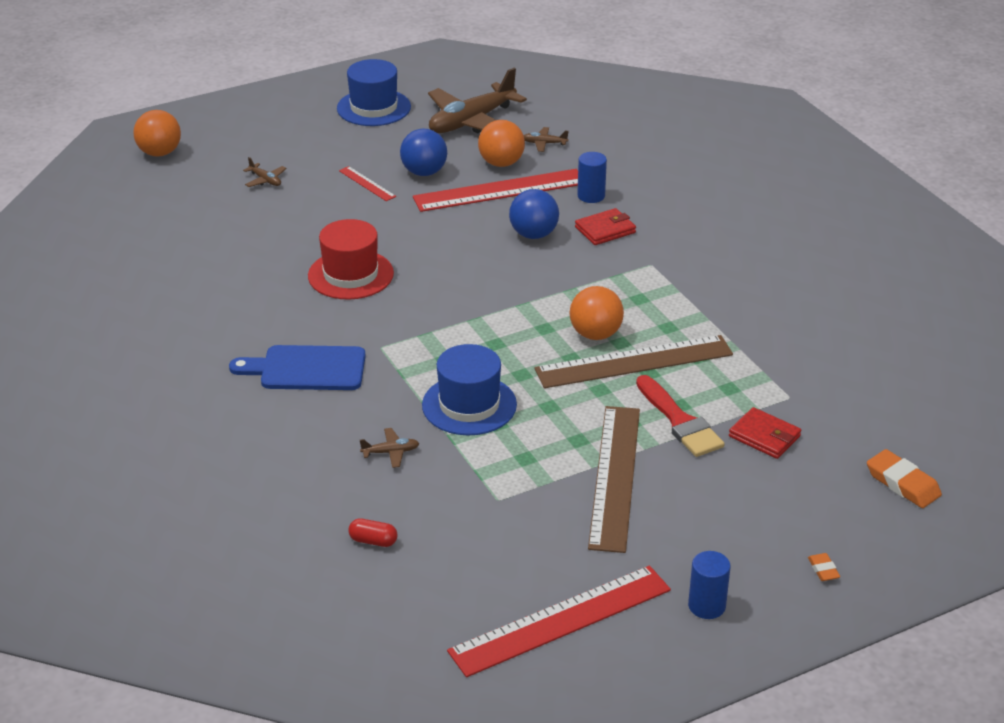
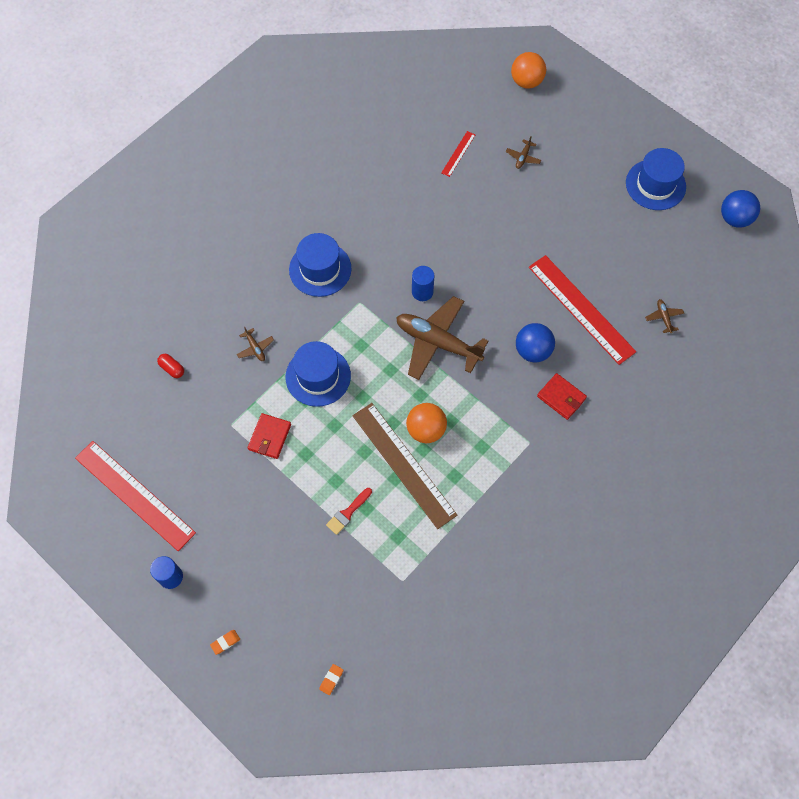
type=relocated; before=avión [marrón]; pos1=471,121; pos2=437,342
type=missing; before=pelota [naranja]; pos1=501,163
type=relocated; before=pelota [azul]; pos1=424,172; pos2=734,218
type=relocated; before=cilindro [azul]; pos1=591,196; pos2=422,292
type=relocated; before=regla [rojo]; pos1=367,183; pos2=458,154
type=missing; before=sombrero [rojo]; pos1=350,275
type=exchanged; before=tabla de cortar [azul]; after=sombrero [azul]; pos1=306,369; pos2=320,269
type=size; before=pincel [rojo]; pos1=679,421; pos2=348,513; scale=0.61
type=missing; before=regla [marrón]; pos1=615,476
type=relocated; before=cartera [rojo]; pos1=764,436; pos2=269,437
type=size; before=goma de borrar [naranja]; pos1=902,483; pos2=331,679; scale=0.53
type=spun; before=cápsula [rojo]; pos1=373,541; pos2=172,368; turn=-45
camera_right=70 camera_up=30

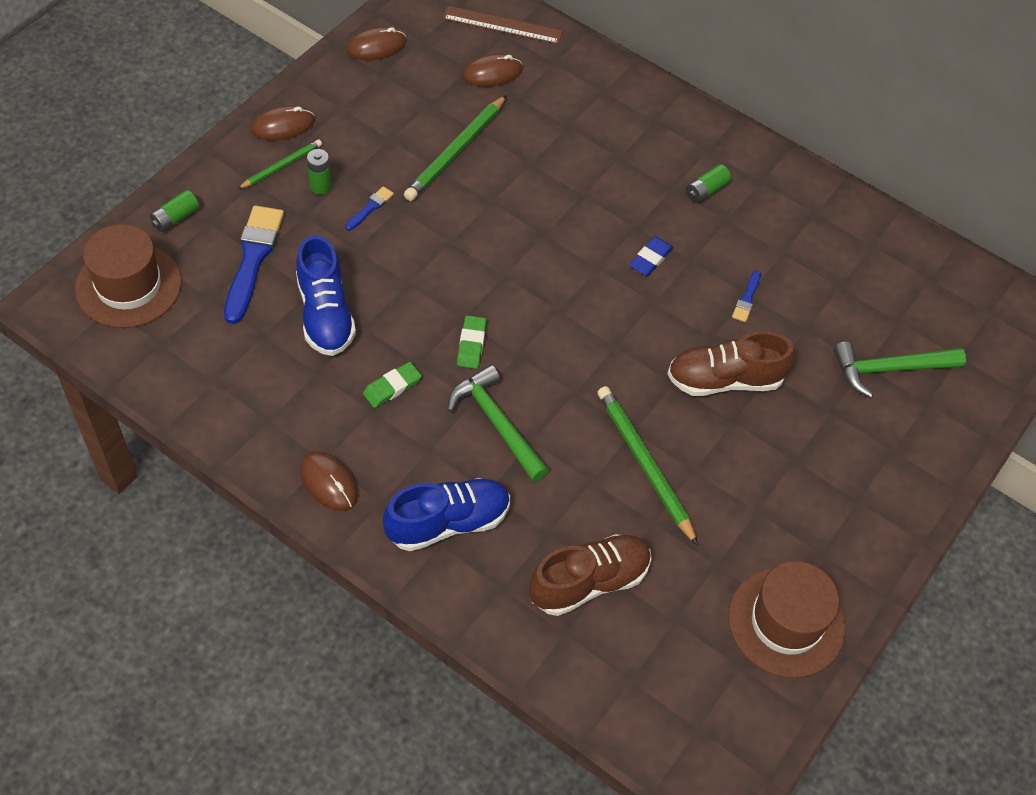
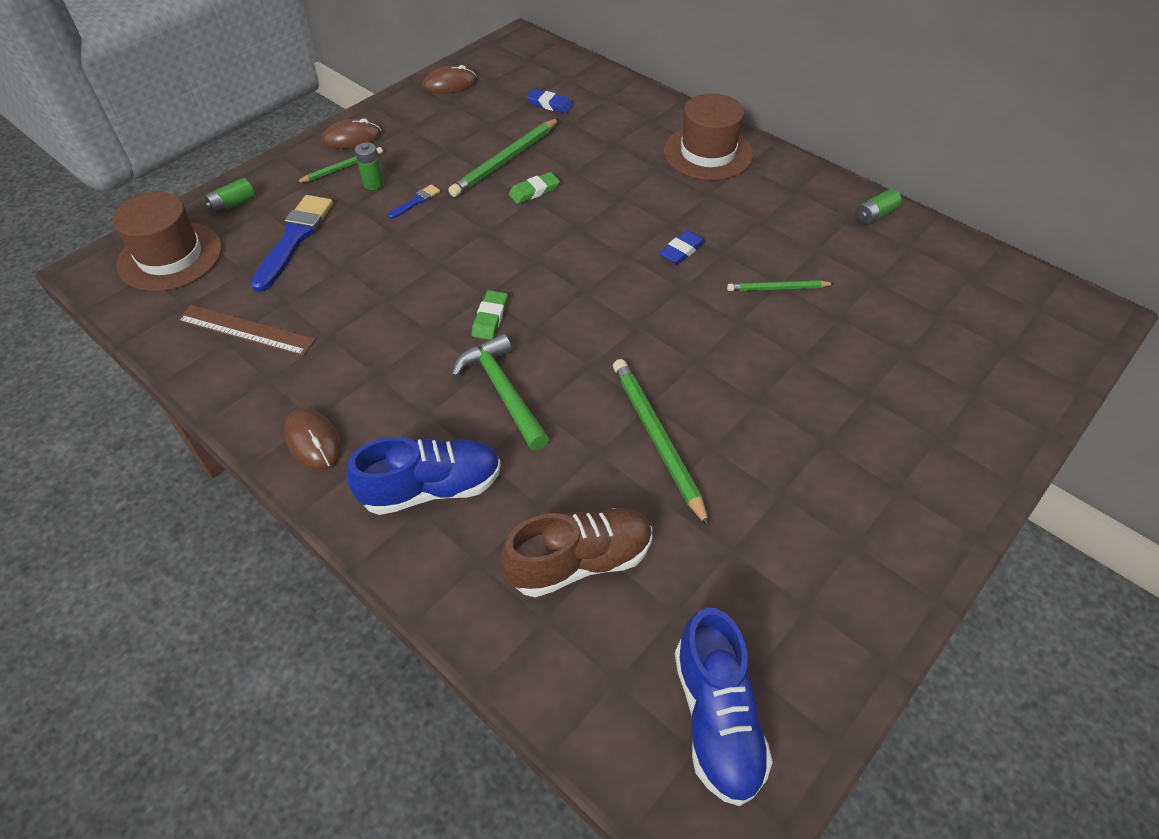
type=relocated; before=regla [marrón]; pos1=502,25; pos2=246,330
type=exchanged; before=ratón [marrón]; after=goma de borrar [azul]; pos1=492,73; pos2=550,104
type=relocated; before=pila [verde]; pos1=706,190; pos2=875,215
type=relocated; before=zapato [azul]; pos1=325,314; pos2=716,718
type=exchanged; before=pincel [azul]; after=lápiz [verde]; pos1=747,299; pos2=778,288
type=missing; before=zapato [marrón]; pos1=724,380
type=missing; before=martillo [verde]; pos1=890,369
type=relocated; before=goma de borrar [verde]; pos1=392,387; pos2=534,191
type=relocated; before=sombrero [marrón]; pos1=786,622; pos2=707,153
camera_right=10 camera_up=-5

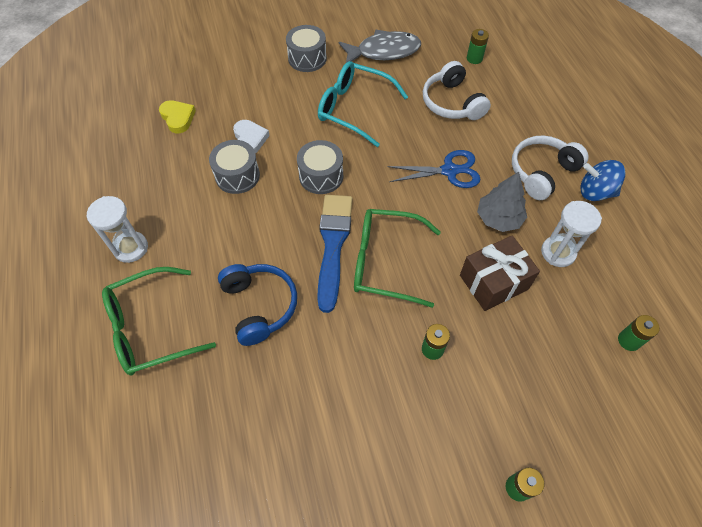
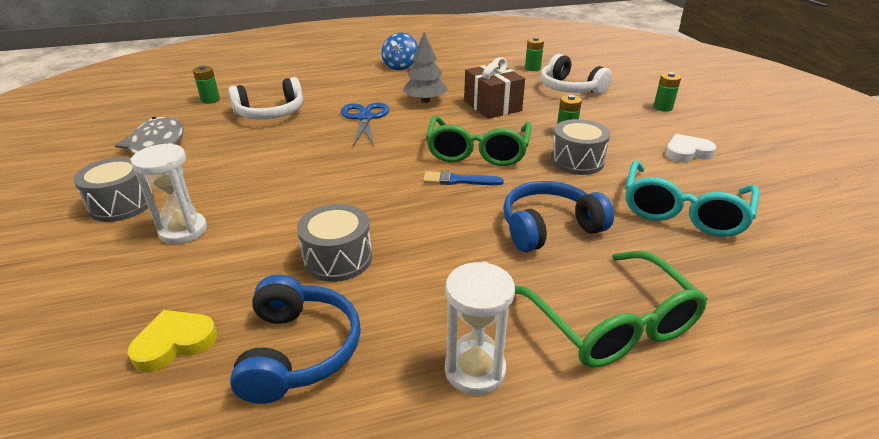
type=relocated; before=gafas [turquesa]; pos1=354,108; pos2=683,211
type=relocated; before=corazón [blanco]; pos1=250,139; pos2=687,152
type=relocated; before=auriculares [blanco]; pos1=542,172; pos2=570,88
type=relocated; before=tambor [gris]; pos1=321,176; pos2=577,161
type=size; before=pincel [azul]; pos1=333,245; pos2=458,180; scale=0.52
type=relocated; before=reloj de arena [blanco]; pos1=558,252; pos2=183,231
type=appeared; after=auriculares [azul]; pos2=299,350
camera_right=-90 camera_up=-25

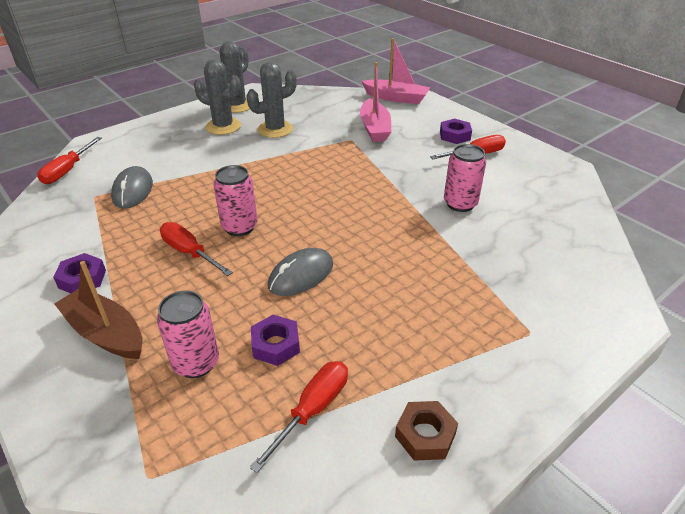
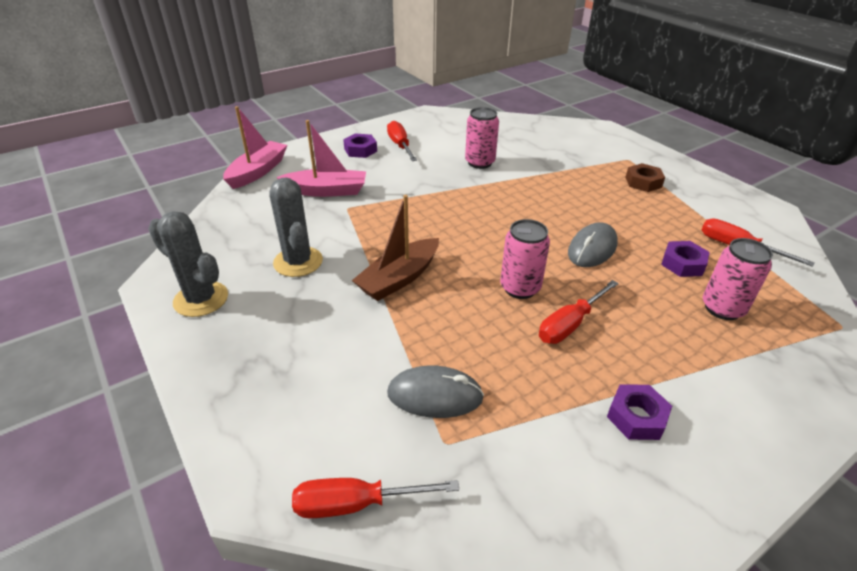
type=missing; before=cactus [gris]; pos1=223,126
type=spun; before=destornillador [rojo]; pos1=67,171; pos2=356,504; turn=150
type=spun; before=ratón [gris]; pos1=301,275; pos2=592,248; turn=75
type=relocated; before=barco [marrón]; pos1=105,333; pos2=399,278
type=relocated; before=tuerca [marrón]; pos1=425,435; pos2=643,182
camera_right=-85 camera_up=0

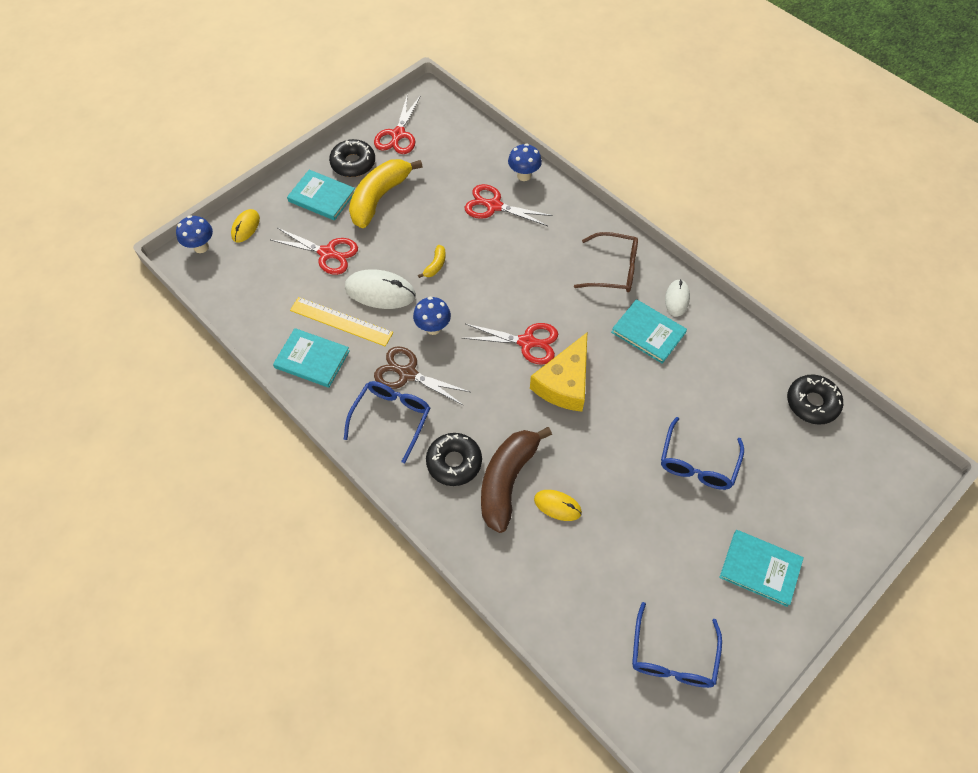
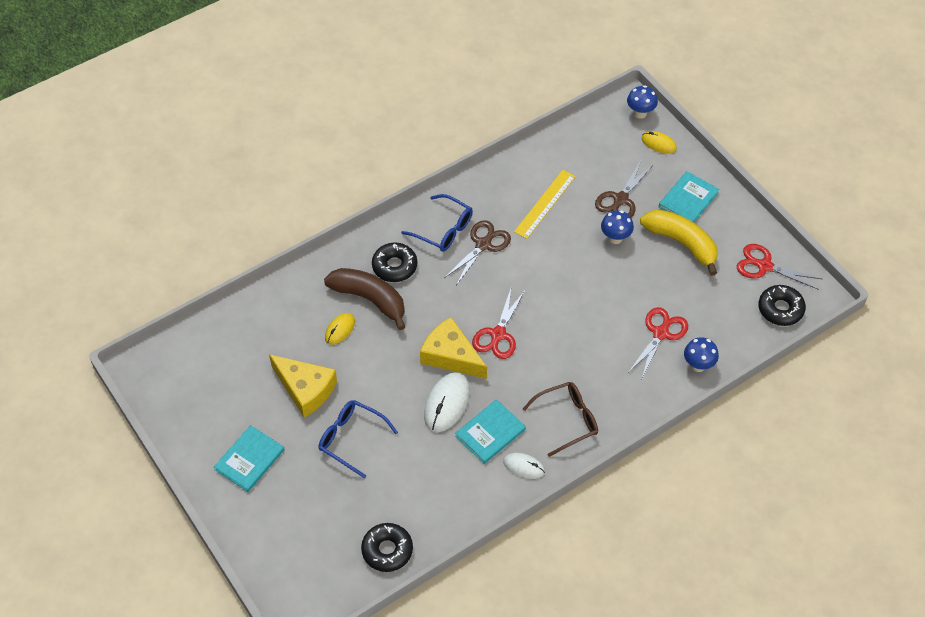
type=relocated; before=rosquilla [negro]; pos1=353,163; pos2=780,309
type=colour; before=tijeras [rojo]; after=tijeras [marrón]; pos1=327,253; pos2=620,199
type=spun; before=gafas [marrón]; pos1=613,269; pos2=567,420; turn=-135
type=missing; before=plátano [amarillo]; pos1=435,265
type=relocated; before=ratón [blanco]; pos1=380,291; pos2=447,403
type=relocated; before=seta [azul]; pos1=433,328; pos2=615,238
type=missing; before=libro [turquesa]; pos1=312,359
type=missing; before=gafas [azul]; pos1=672,656
type=appeared; after=queso [amarillo]; pos2=305,389
camera_right=100 camera_up=-5

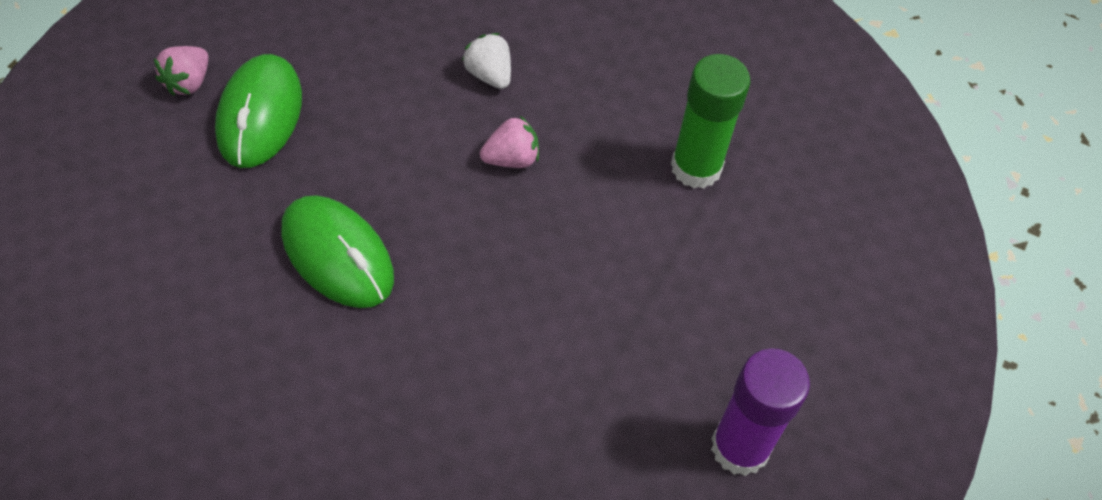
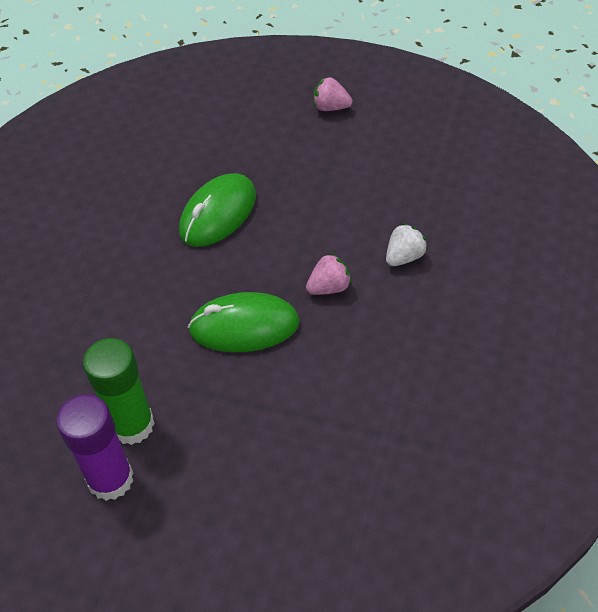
type=relocated; before=ratón [verde]; pos1=260,115; pos2=244,326
type=relocated; before=barra de pegamento [verde]; pos1=696,167; pos2=132,425
type=spun; before=fresa [rosa]; pos1=511,159; pos2=329,287; turn=-90
camera_right=85 camera_up=-5

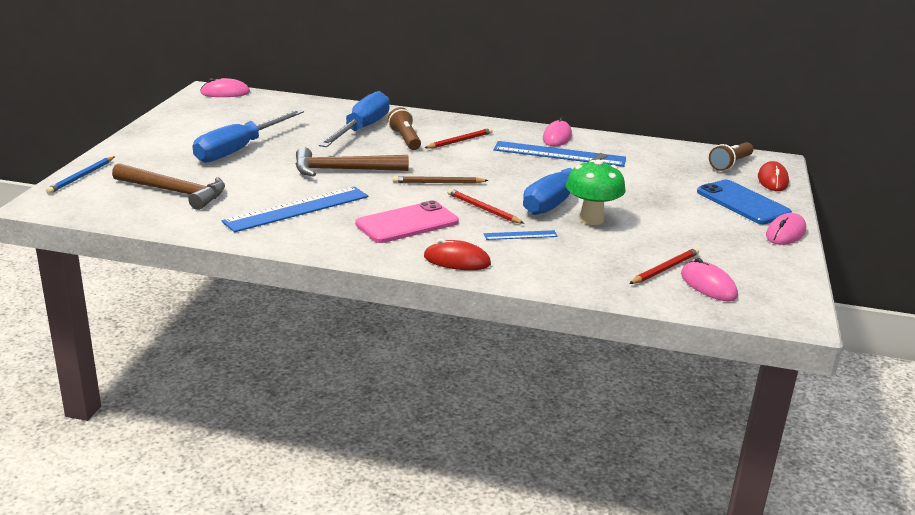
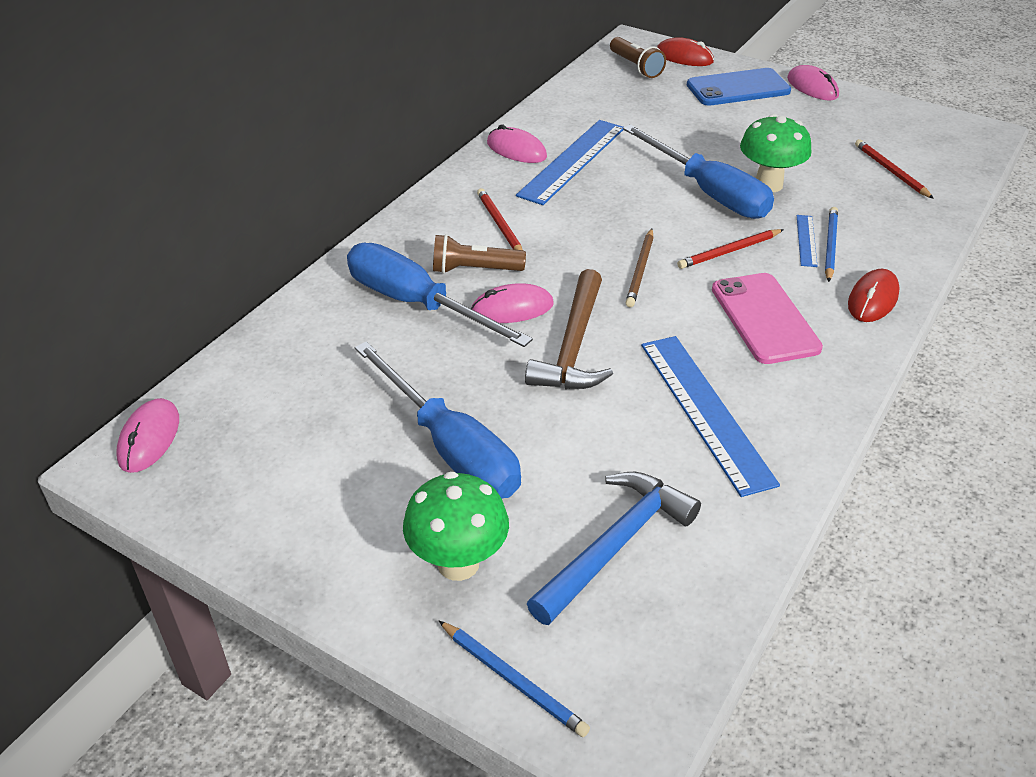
type=colour; before=martillo [marrón]; after=martillo [azul]; pos1=174,192; pos2=615,545
type=relocated; before=ratón [rosa]; pos1=708,285; pos2=512,308
type=appeared; after=lápiz [azul]; pos2=830,246
type=appeared; after=seta [verde]; pos2=458,563
camera_right=-70 camera_up=15

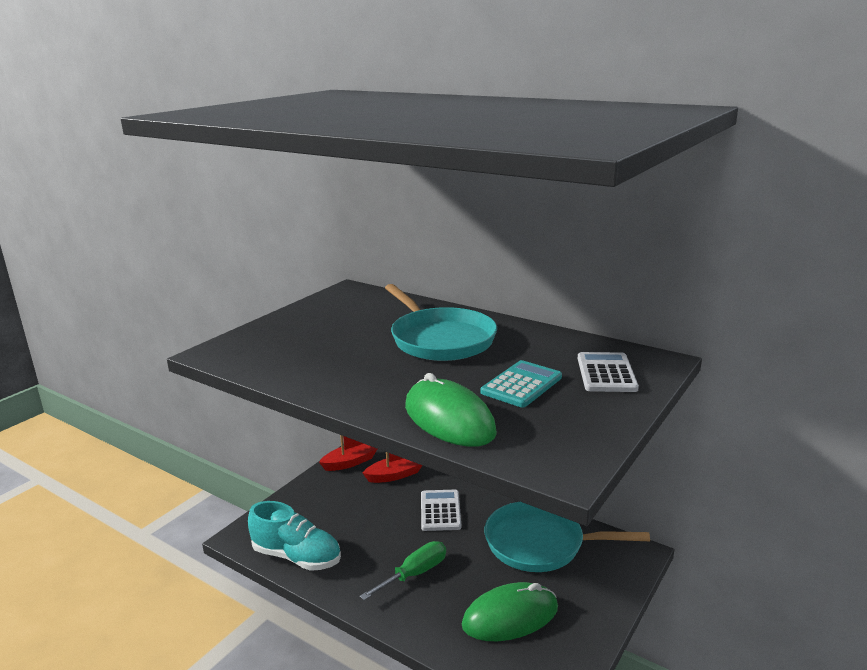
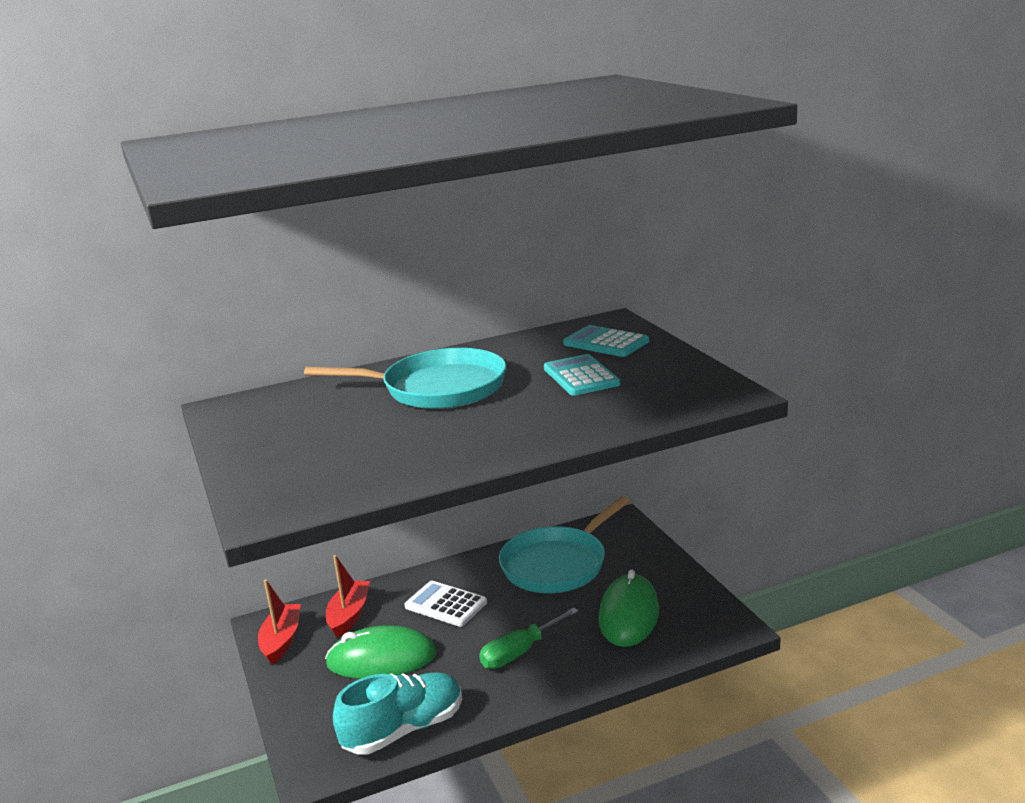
type=colour; before=calculadora [blanco]; after=calculadora [turquesa]; pos1=606,373; pos2=605,343
type=relocated; before=ratón [verde]; pos1=449,419; pos2=381,659
type=spun; before=destornillador [verde]; pos1=414,574; pos2=520,652; turn=-120
camera_right=-55 camera_up=0

